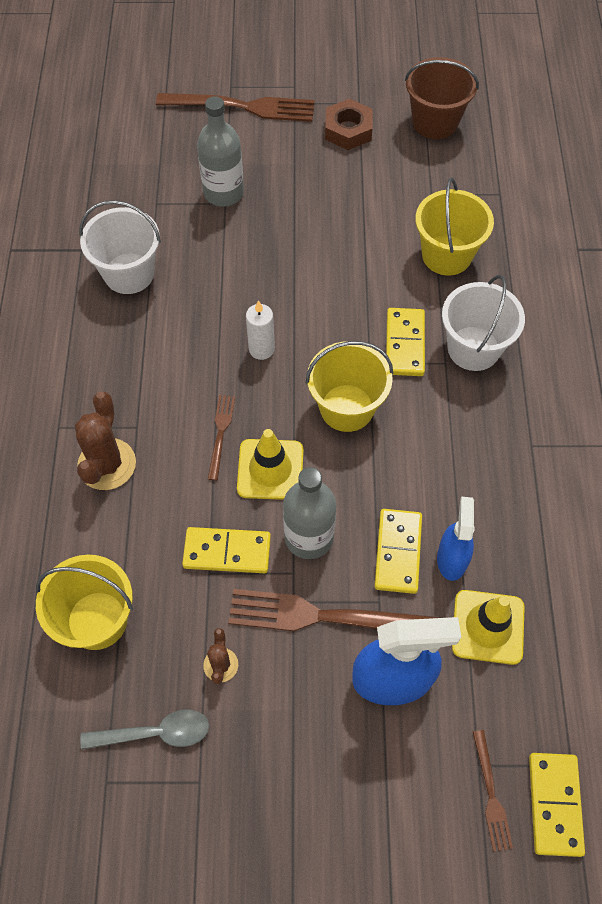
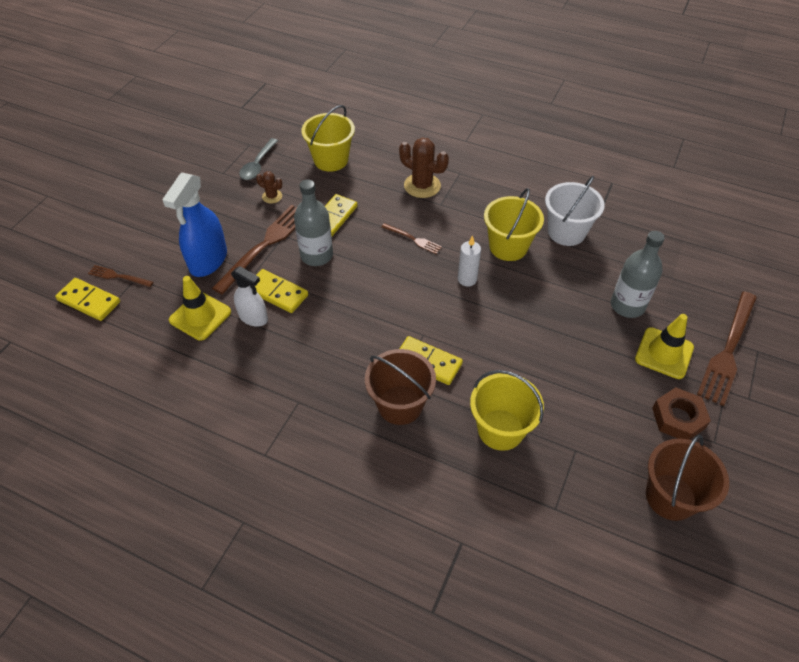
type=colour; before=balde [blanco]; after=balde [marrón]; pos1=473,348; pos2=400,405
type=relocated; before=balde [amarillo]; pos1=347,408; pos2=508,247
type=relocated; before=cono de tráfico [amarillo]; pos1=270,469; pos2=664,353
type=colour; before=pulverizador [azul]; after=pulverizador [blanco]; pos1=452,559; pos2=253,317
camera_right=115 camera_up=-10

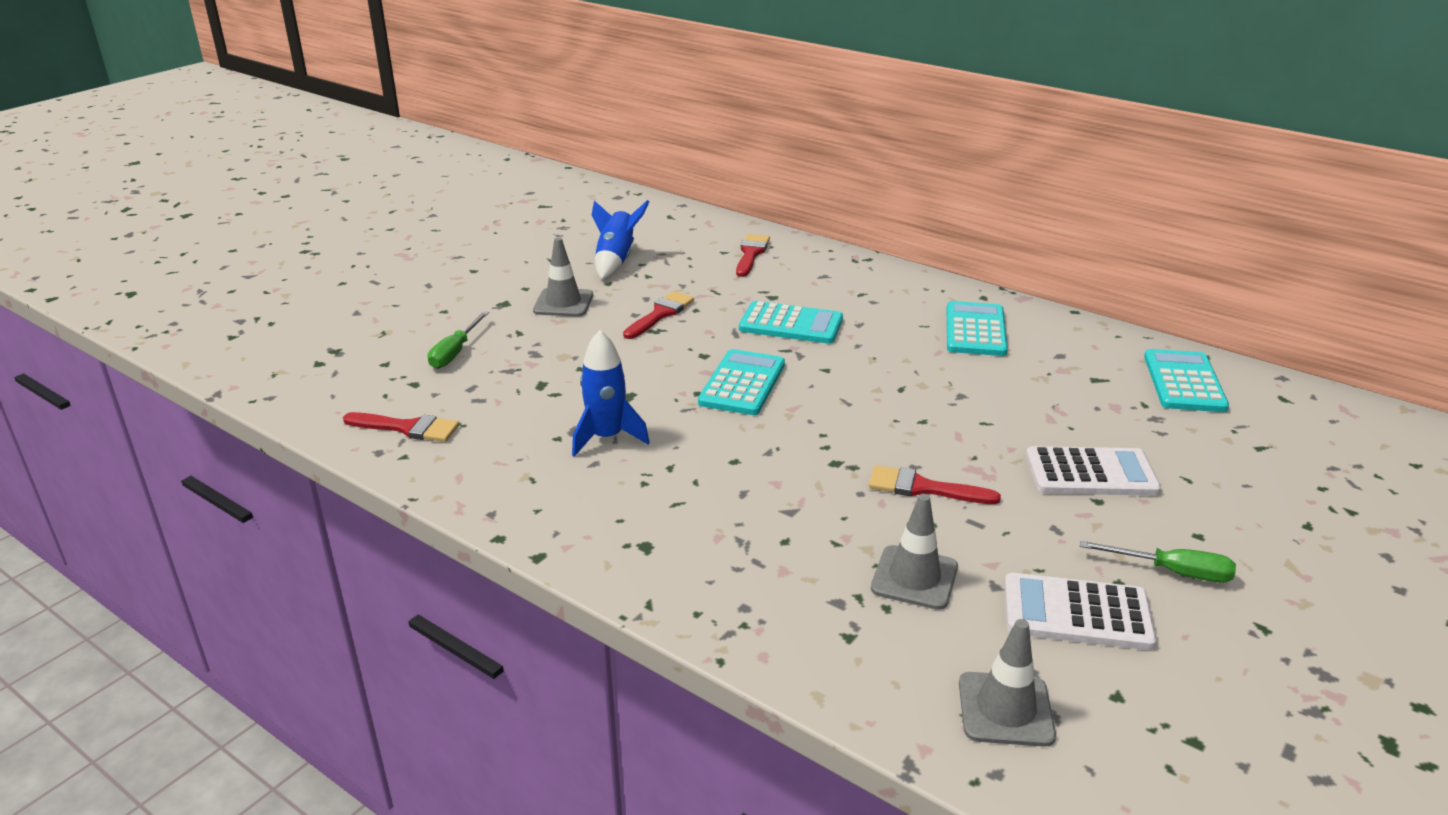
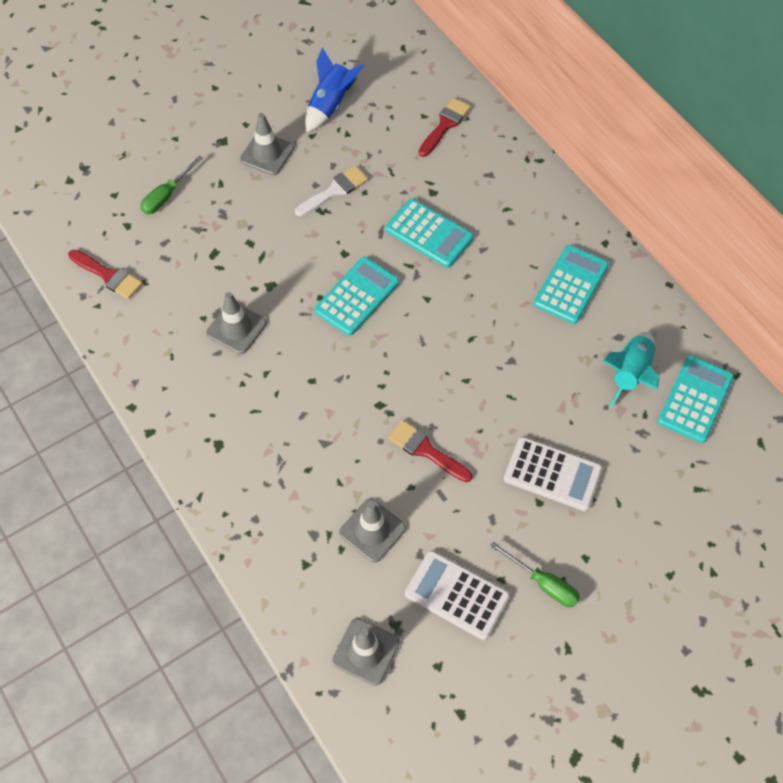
type=colour; before=pincel [rojo]; after=pincel [blanco]; pos1=660,314; pos2=334,190
type=exchanged; before=cohete [azul]; after=cono de tráfico [gris]; pos1=607,437; pos2=236,328
type=appeared; after=cohete [turquesa]; pos2=630,374
camera_right=20 camera_up=30

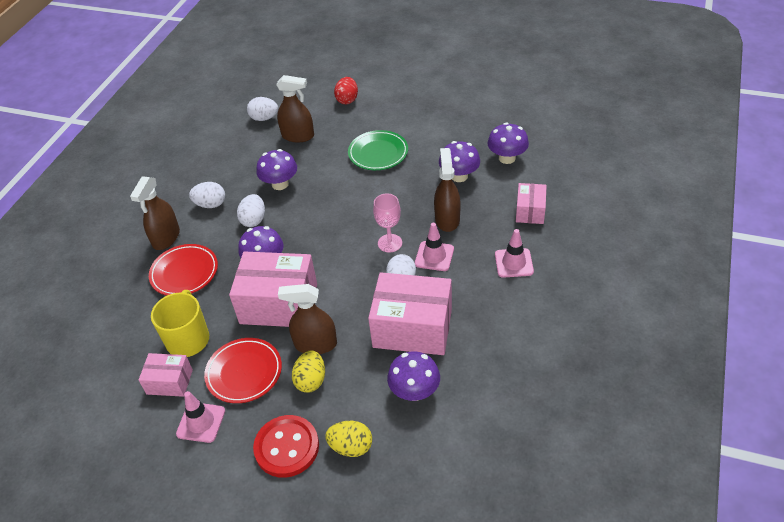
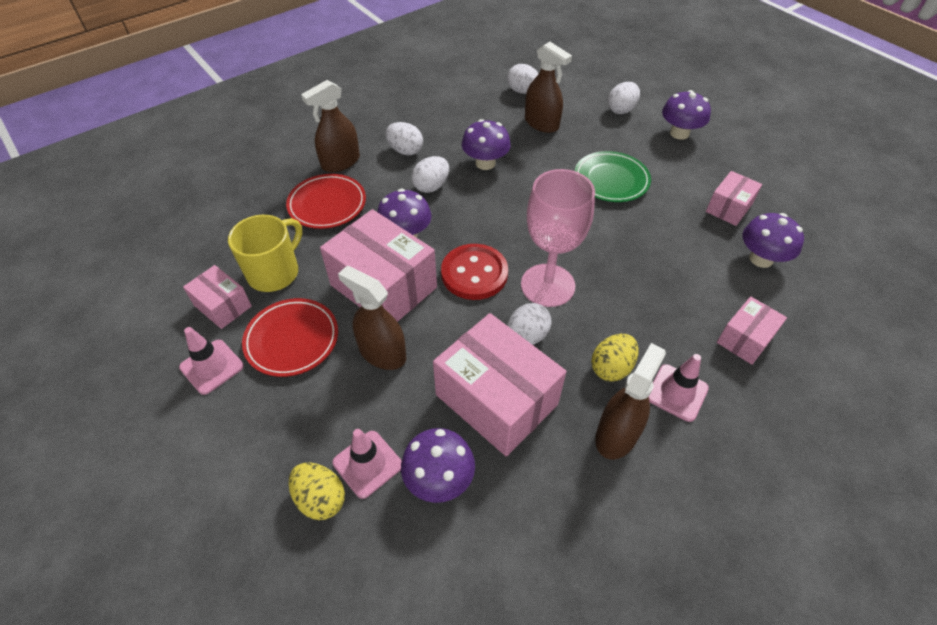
type=colour; before=huevo [rojo]; after=huevo [blanco]; pos1=347,100; pos2=621,110
type=relocated; before=seta [morado]; pos1=459,176; pos2=679,133
type=relocated; before=pulverizador [marrón]; pos1=447,219; pos2=616,434
type=size; before=copa [rosa]; pos1=390,243; pos2=547,285; scale=1.7
type=relocated; before=cono de tráfico [rosa]; pos1=434,256; pos2=367,464
type=relocated; before=huevo [amarillo]; pos1=311,380; pos2=611,368
type=relocated; before=botón [rojo]; pos1=287,447; pos2=474,273
type=appeared; after=caja [rosa]; pos2=729,208
camera_right=30 camera_up=5

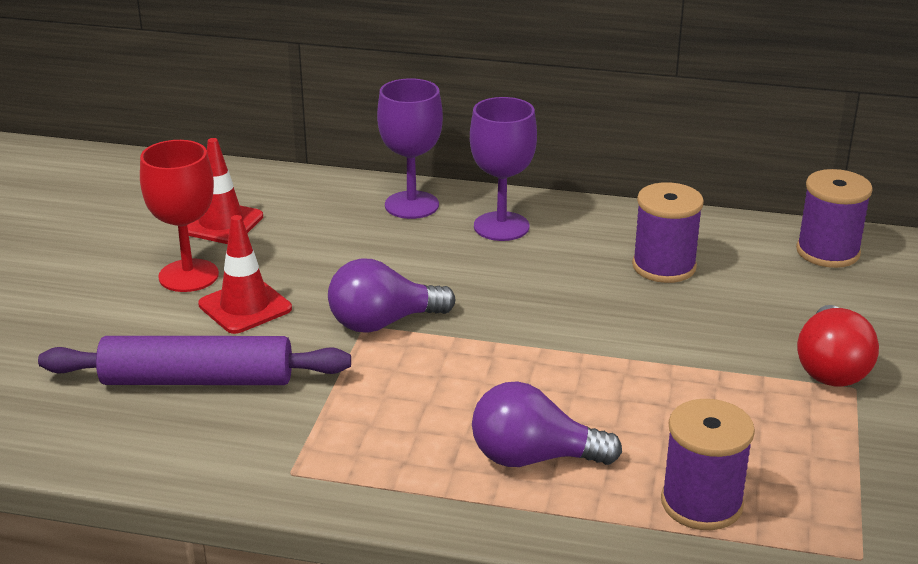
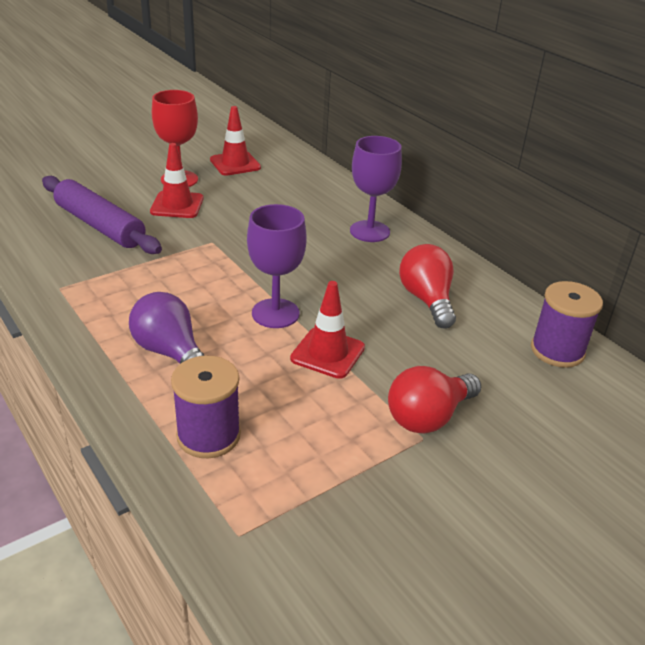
type=relocated; before=copa [morado]; pos1=411,205; pos2=275,313
type=exchanged; before=carrete [morado]; after=bombilla [rojo]; pos1=664,266; pos2=427,300
type=missing; before=bombilla [morado]; pos1=383,323
type=appeared; after=cono de tráfico [rojo]; pos2=327,353
camera_right=40 camera_up=5

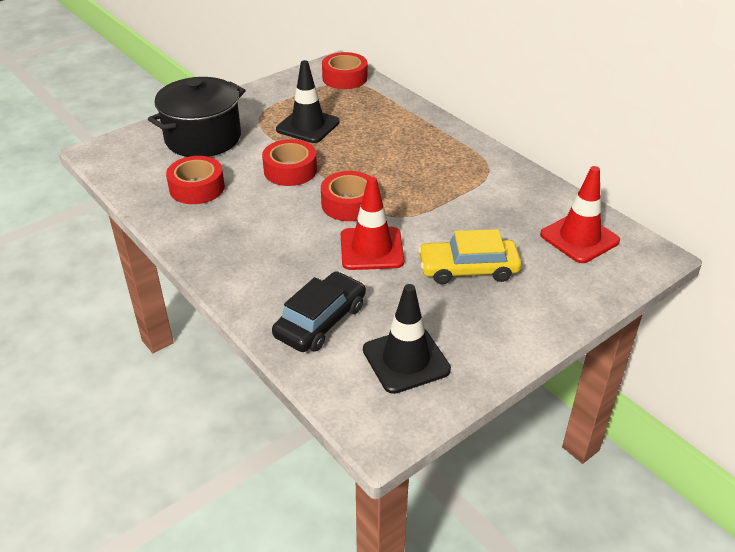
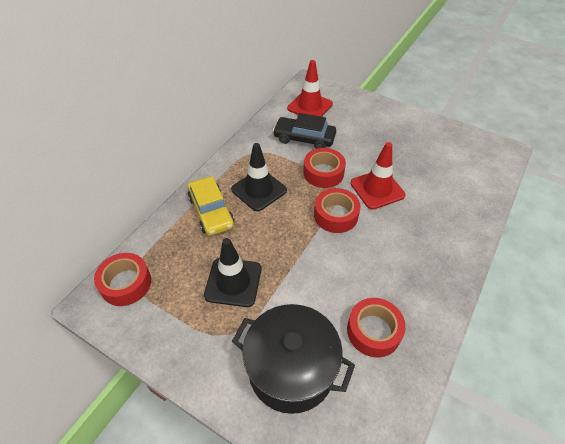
type=relocated; before=cinta adhesiva [rojo]; pos1=290,170; pos2=323,173
type=relocated; before=coche [amarillo]; pos1=468,269; pos2=211,211
type=relocated; before=coche [negro]; pos1=320,321; pos2=304,138
type=relocated; before=cono de tráfico [negro]; pos1=406,360; pos2=259,190
camera_right=-110 camera_up=10

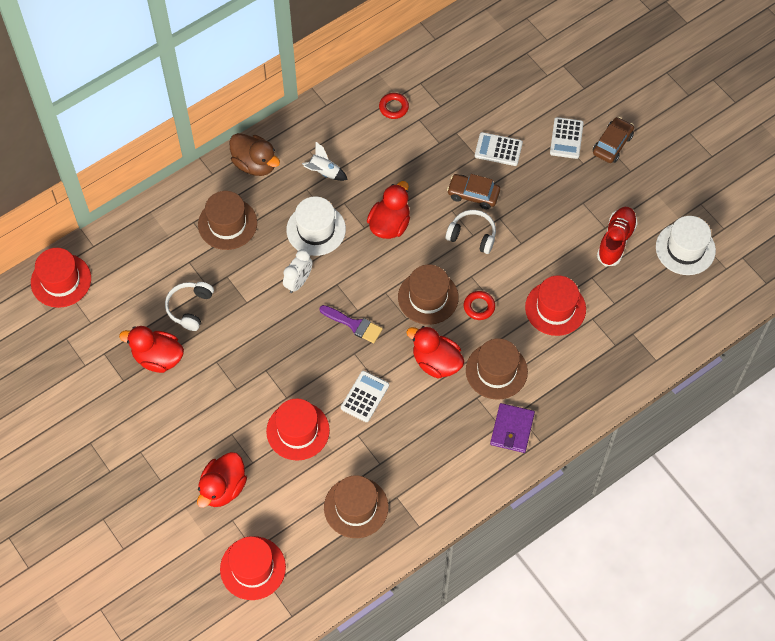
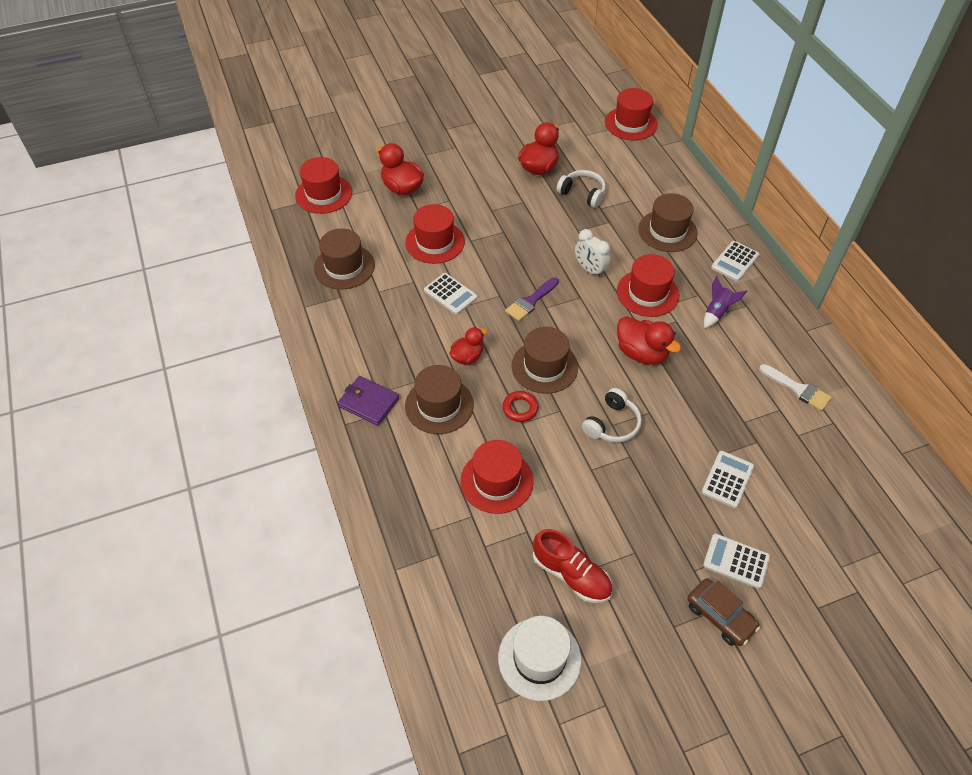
type=exchanged; before=anillo [rojo]; after=pincel [blanco]; pos1=393,107; pos2=798,389
type=exchanged; before=pato [marrón]; after=calculadora [blanco]; pos1=255,164; pos2=734,261
type=colour; before=cohete [blanco]; after=cohete [morado]; pos1=324,172; pos2=717,312
type=missing; before=coche [marrón]; pos1=473,194
type=colour; before=sombrero [blanco]; after=sombrero [rojo]; pos1=316,229; pos2=647,293
type=size; before=pato [rojo]; pos1=436,362; pos2=467,357; scale=0.65
camera_right=105 camera_up=-10

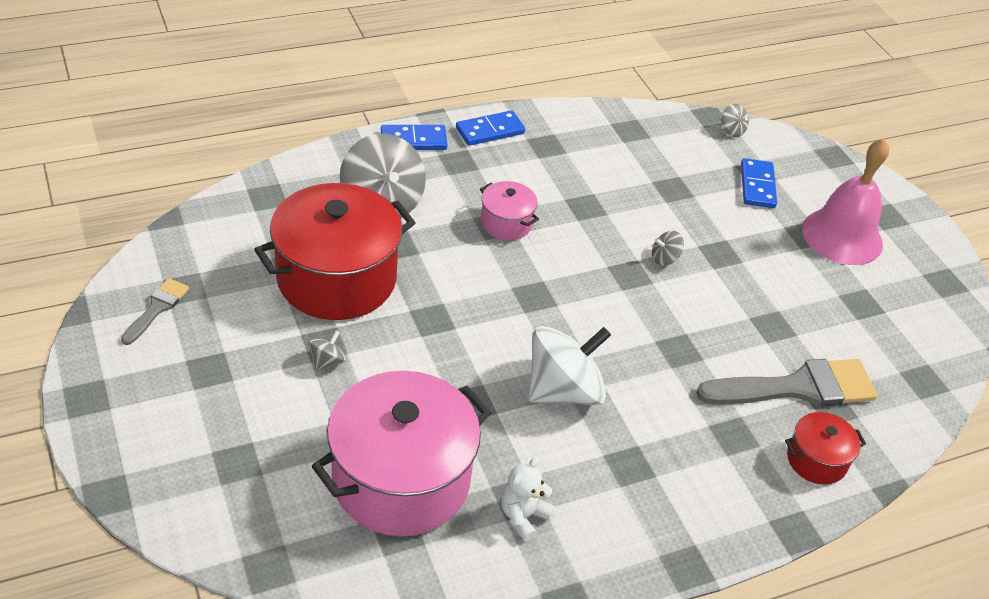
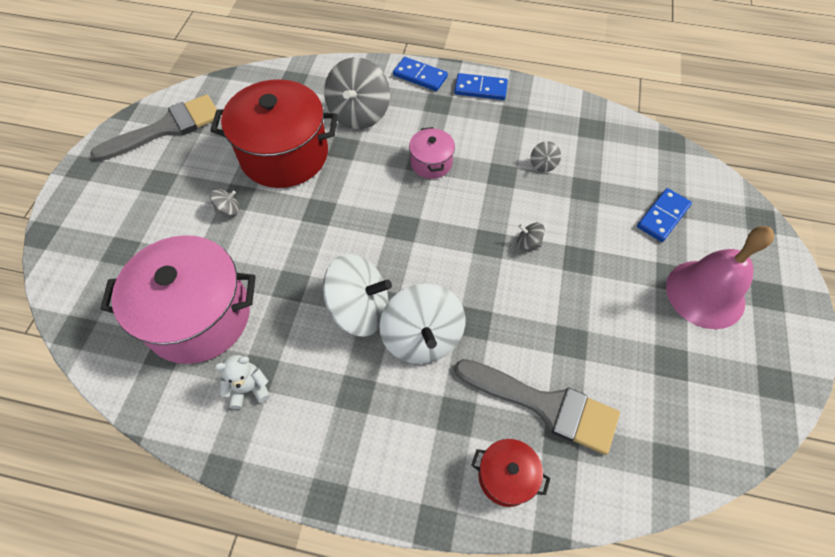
type=relocated; before=peonza [gris]; pos1=731,130; pos2=543,164
type=size; before=pincel [gris]; pos1=157,308; pos2=167,128; scale=1.98
type=appeared; after=peonza [blanco]; pos2=422,337
camera_right=40 camera_up=15

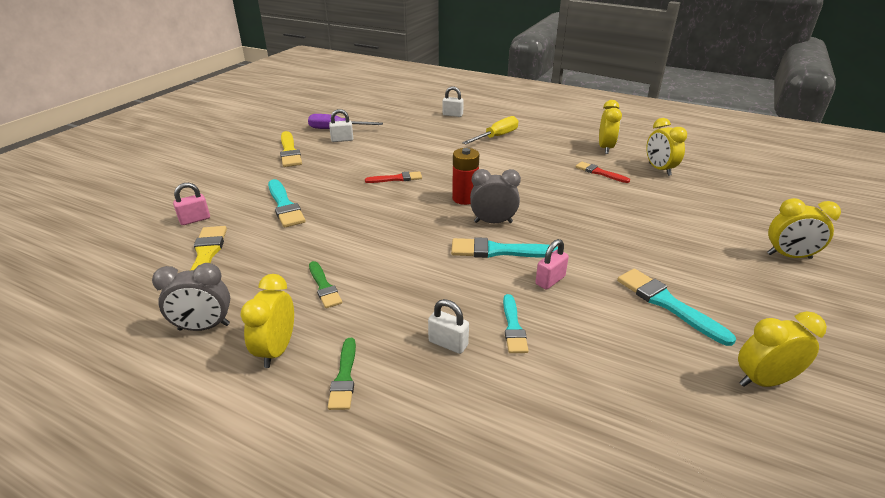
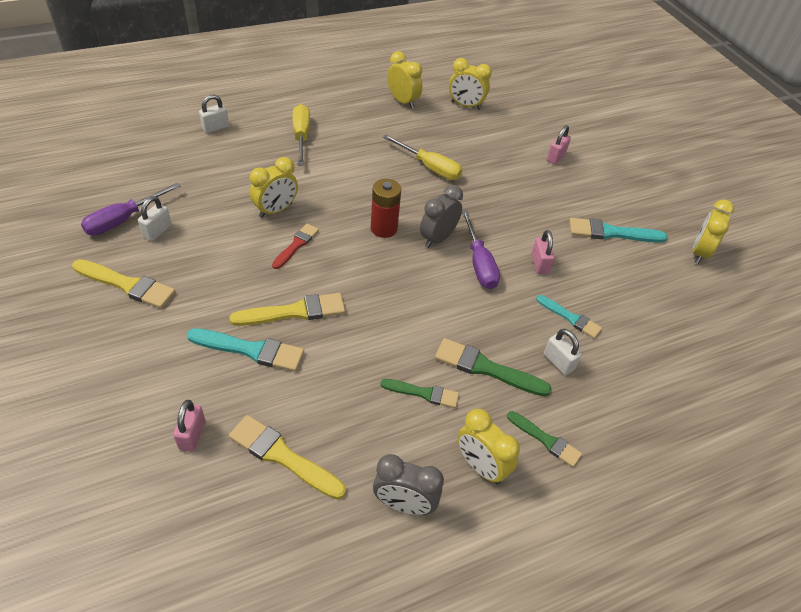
type=missing; before=pincel [rojo]; pos1=599,172
type=relocated; before=despertador [amarillo]; pos1=789,256; pos2=275,210
type=exchanged; before=pincel [turquesa]; after=destornillador [morado]; pos1=498,251; pos2=479,263
type=spun; before=despertador [gris]; pos1=204,327; pos2=404,504; turn=75
type=spun; before=candado [blanco]; pos1=448,343; pos2=558,362; turn=75
type=appeared; after=candado [rosa]; pos2=555,157
type=appeared; after=destornillador [amarillo]; pos2=429,167
type=appeared; after=pincel [amarillo]; pos2=294,312
type=appeared; after=pincel [verde]; pos2=486,368
camera_right=-55 camera_up=15

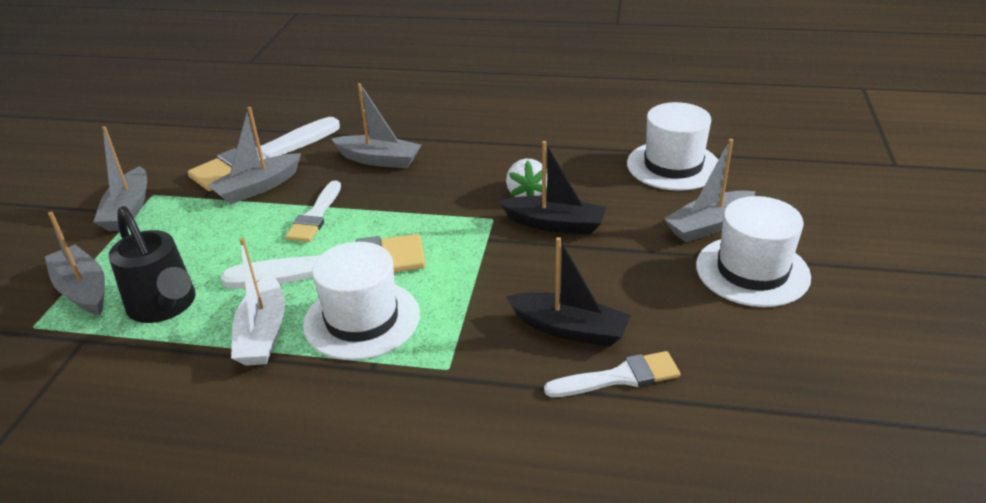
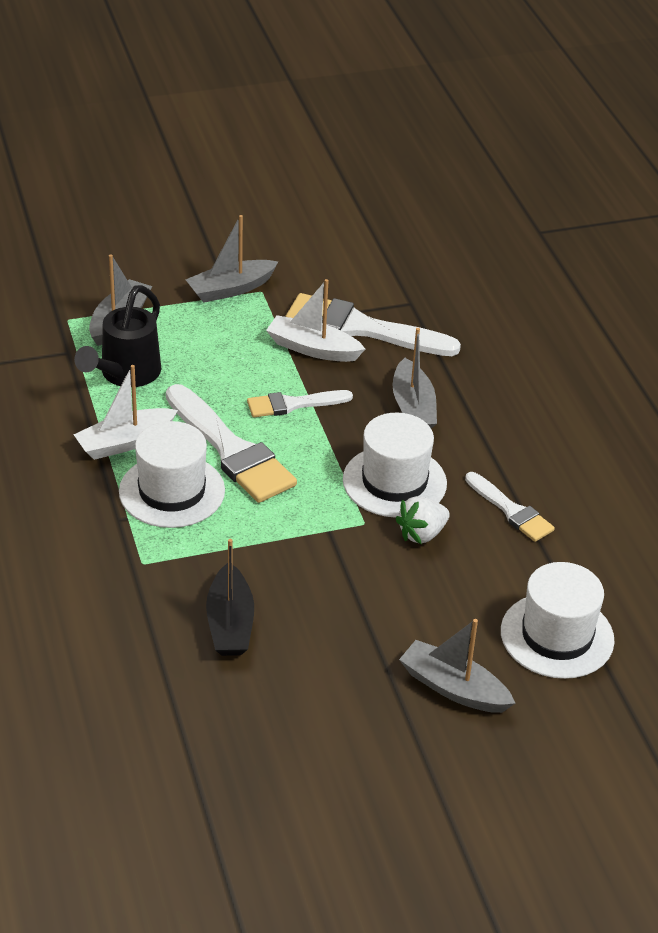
type=colour; before=barco [gris]; after=barco [blanco]; pos1=258,187; pos2=313,349
type=missing; before=barco [negro]; pos1=555,224
type=relocated; before=sombrero [blanco]; pos1=752,271; pos2=394,481
type=relocated; before=pincel [blanco]; pos1=619,377; pos2=511,510
camera_right=60 camera_up=5

